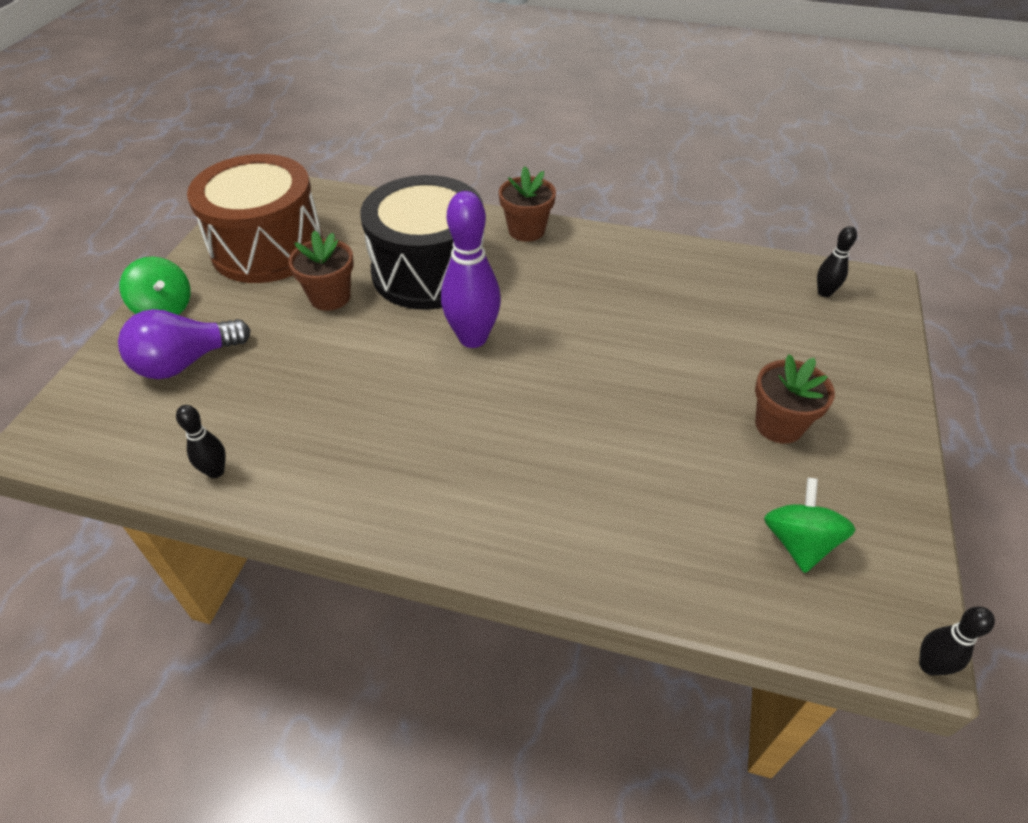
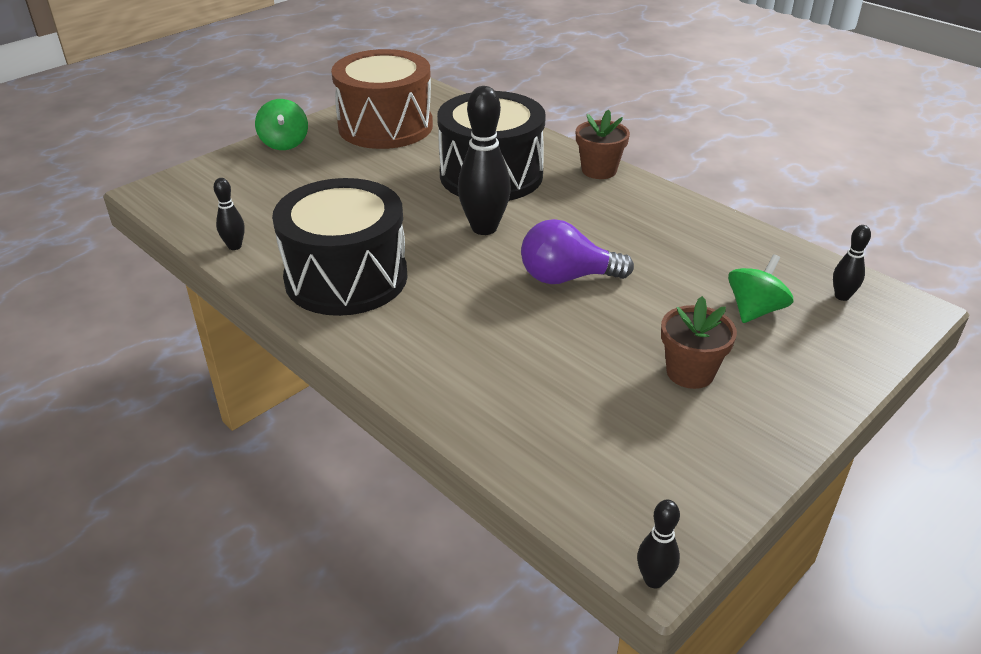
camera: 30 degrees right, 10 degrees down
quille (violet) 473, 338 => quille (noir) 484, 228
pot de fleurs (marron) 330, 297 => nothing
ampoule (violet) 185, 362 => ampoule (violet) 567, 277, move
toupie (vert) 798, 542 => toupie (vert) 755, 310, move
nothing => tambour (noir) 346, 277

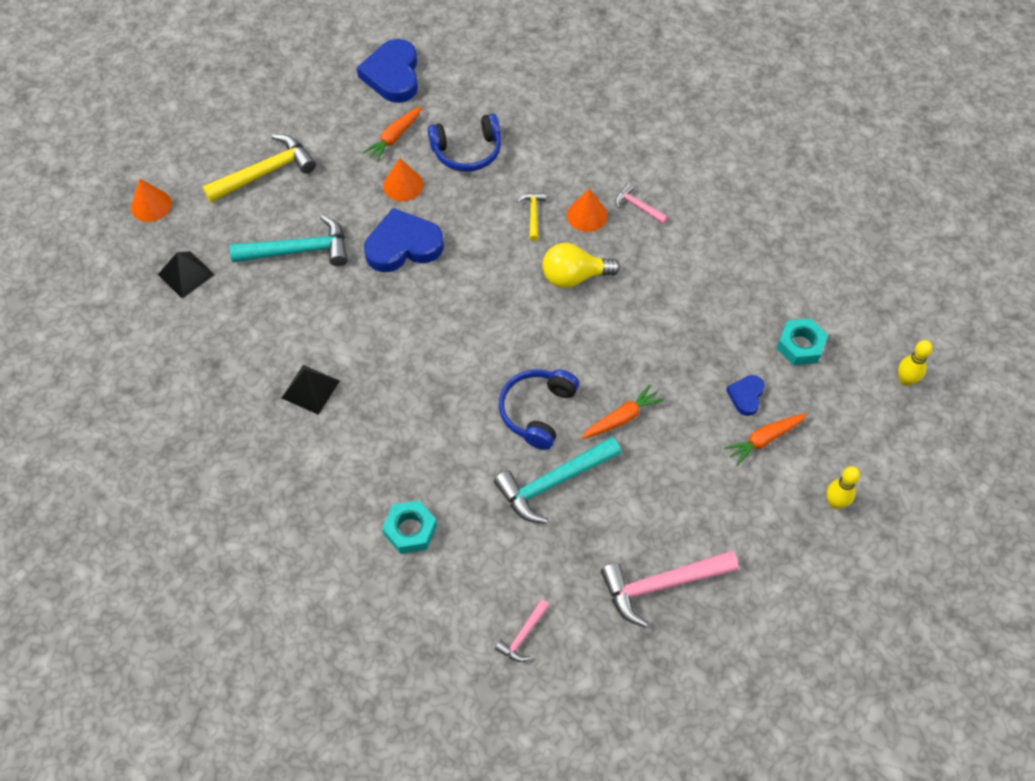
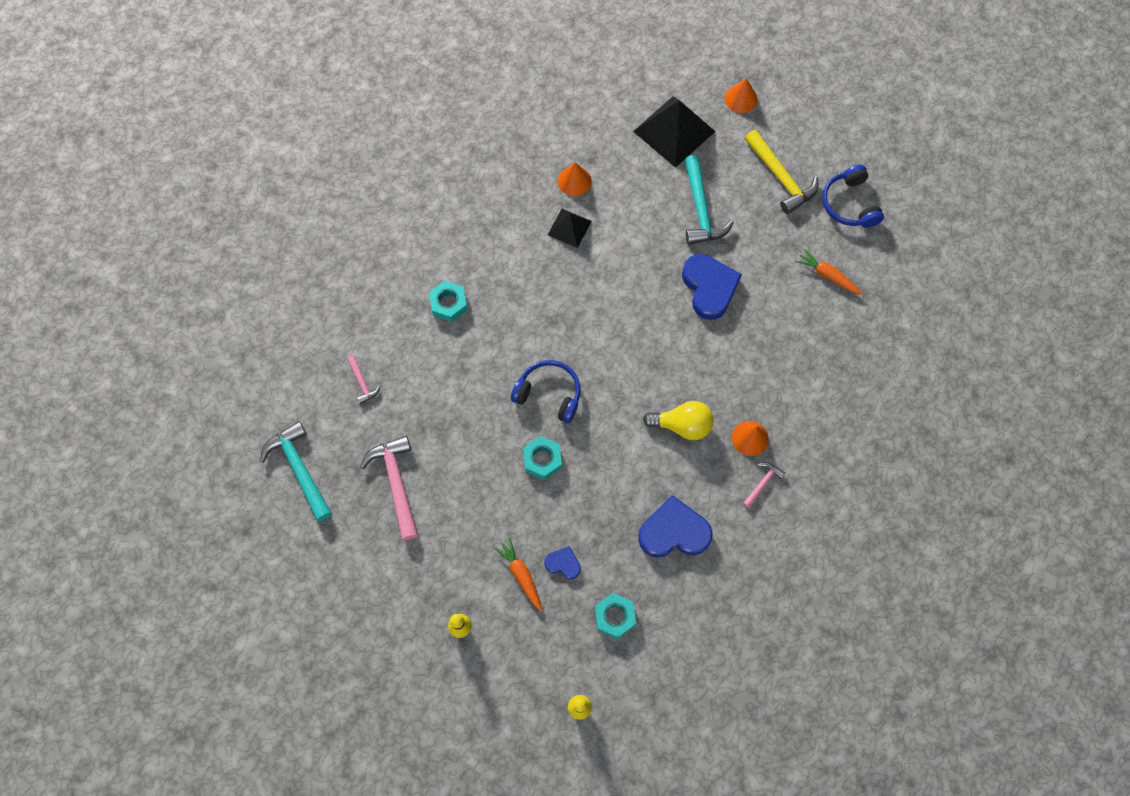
camera: 90 degrees right, 10 degrees up
cœur (bleu) 393, 75 => cœur (bleu) 674, 532, move
casque audio (bleu) 467, 151 => casque audio (bleu) 849, 204, move
cône (orange) 403, 185 => cône (orange) 574, 181, move
marteau (jaune) 533, 214 => nothing
ampoule (jaune) 574, 277 => ampoule (jaune) 682, 425, 105 degrees clockwise
pyramide (noir) 186, 274 => pyramide (noir) 674, 131, x1.80
carotte (orange) 621, 418 => écrou (turquoise) 542, 459
marteau (turquoise) 553, 483 => marteau (turquoise) 299, 469, move
marteau (rose) 523, 636 => marteau (rose) 362, 383, 150 degrees counterclockwise

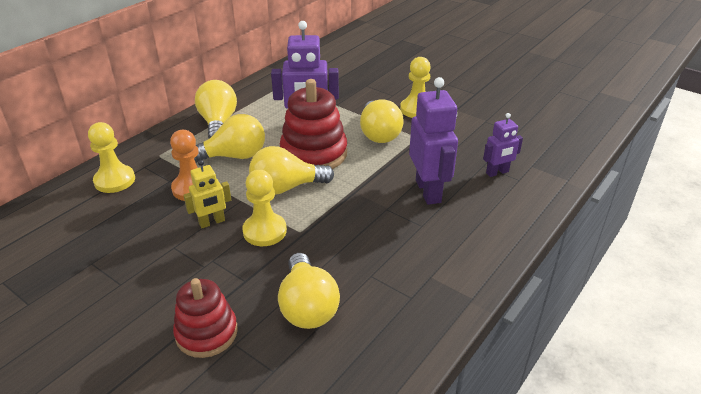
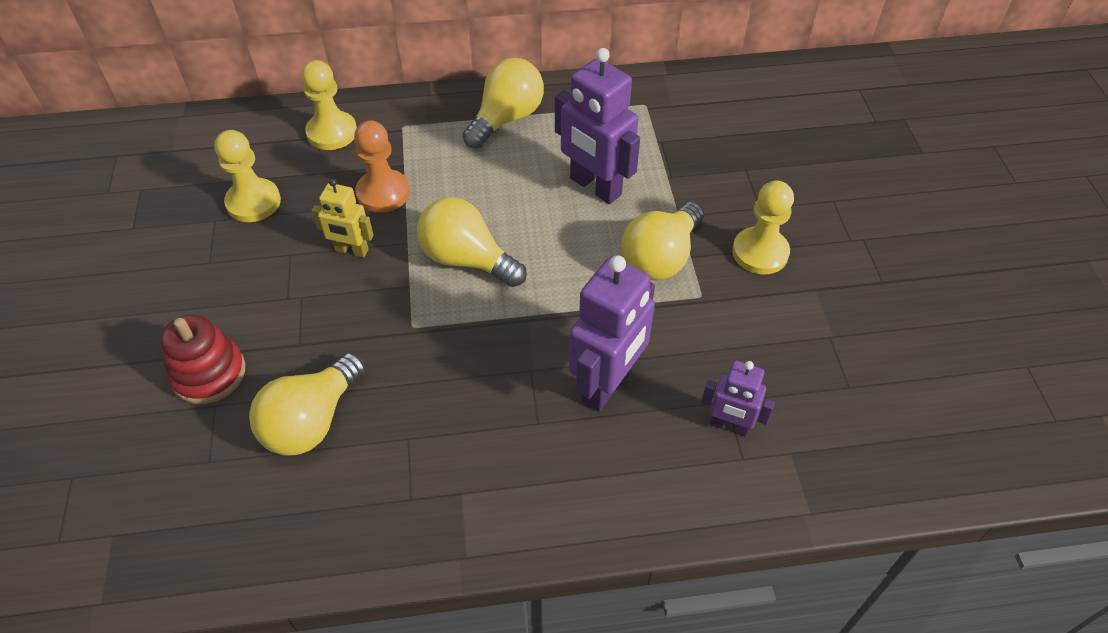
camera: 45 degrees right, 15 degrees up
jouet à empiler (rouge) 314, 153 => nothing
ampoule (jaune) 234, 156 => nothing
pion (jaune) 264, 231 => pion (jaune) 253, 202, move

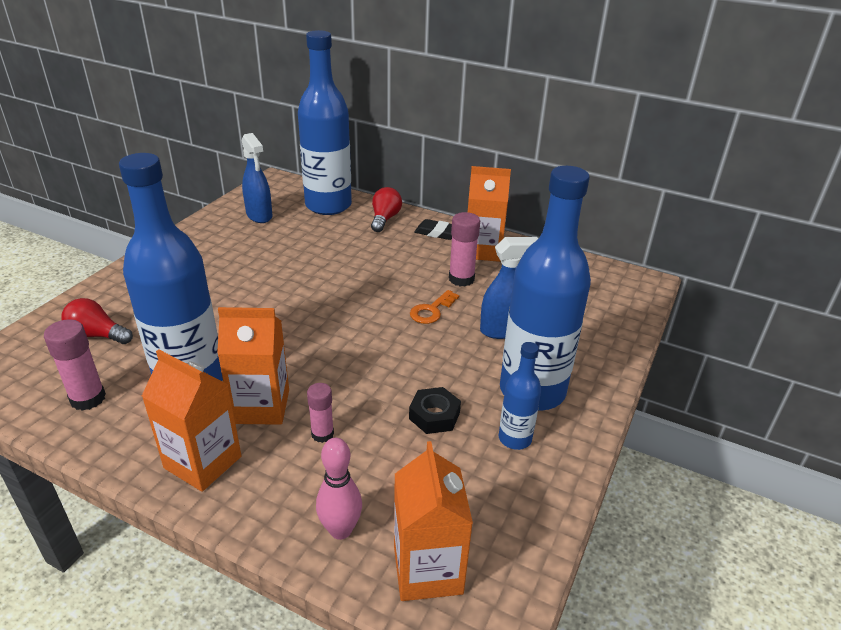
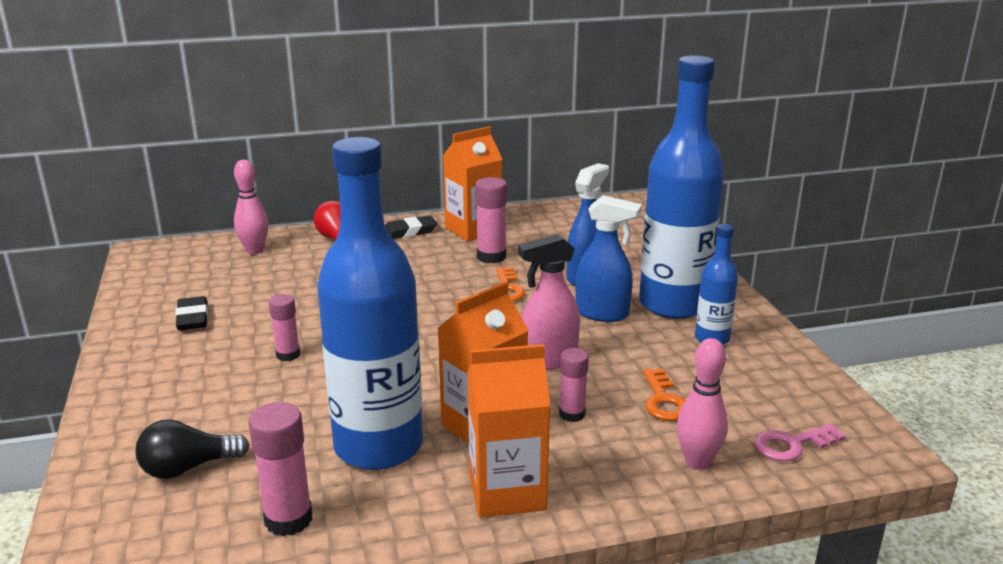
camera: 40 degrees left, 10 degrees down
bouteille (bleu) 328, 205 => quille (rose) 254, 251
vaporisateur (bleu) 259, 216 => vaporisateur (bleu) 602, 314, move
ampoule (rouge) 97, 335 => ampoule (noir) 188, 468
écrou (noir) 434, 415 => nothing
brique de lait (orange) 427, 569 => clé (rose) 792, 445
nothing => vaporisateur (rose) 548, 360
nothing => bâton de colle (rose) 288, 355
nothing => gomme (noir) 192, 318
nothing => clé (orange) 663, 400

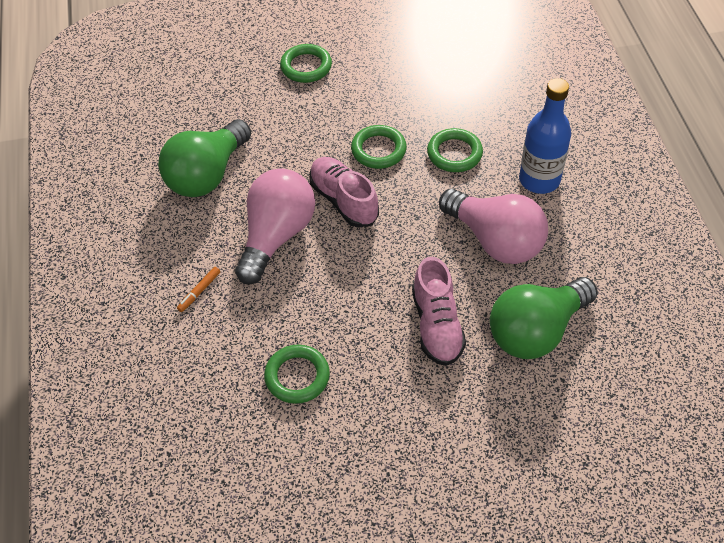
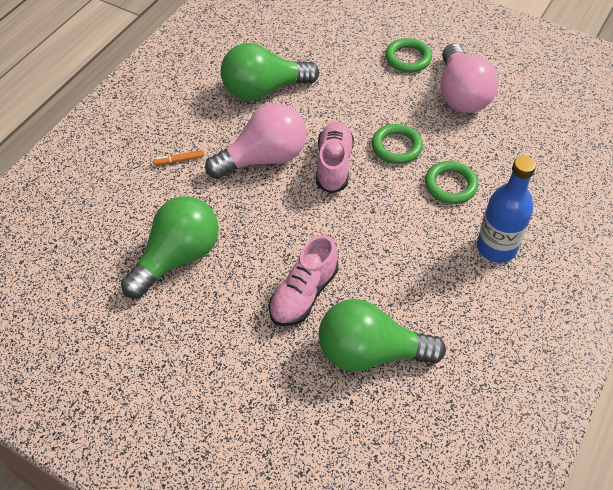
camera: 40 degrees right, 0 degrees up
ampoule (rose) 495, 240 => ampoule (rose) 461, 94, move
anneau (vert) 297, 376 => ampoule (vert) 177, 258

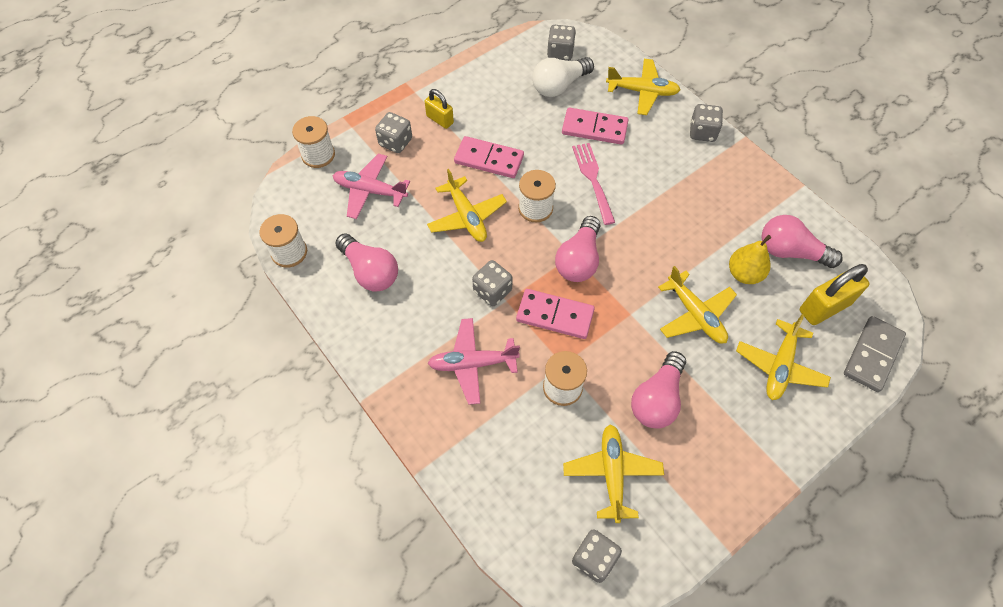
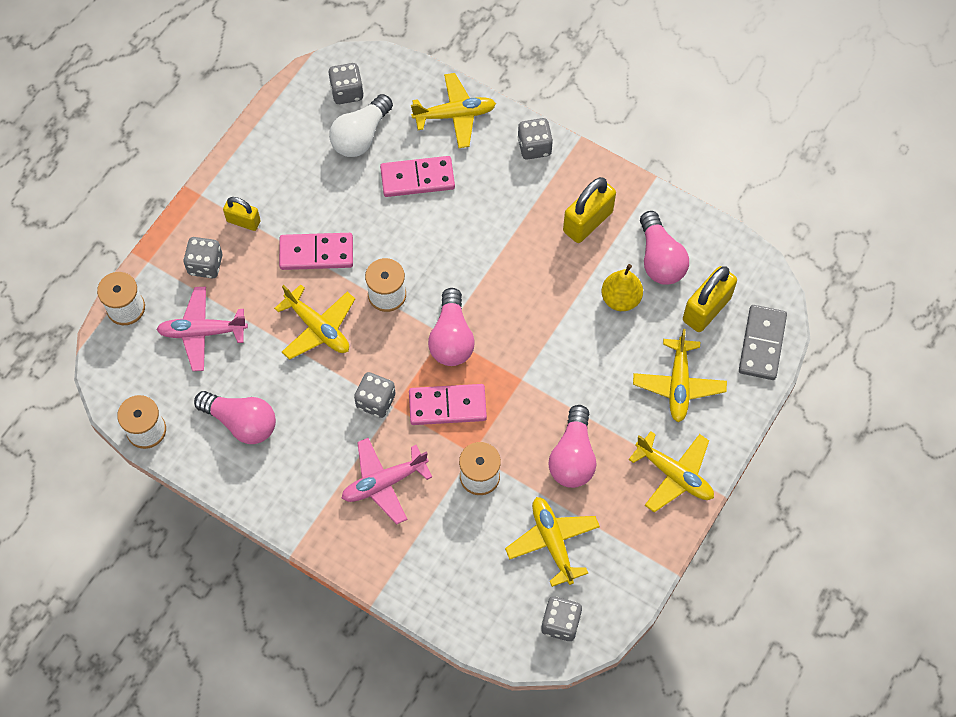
camera: 20 degrees left, 5 degrees up
fourchette (rose) 593, 179 => nothing
ampoule (rose) 790, 252 => ampoule (rose) 660, 259, 105 degrees counterclockwise
avion (jaune) 695, 314 => avion (jaune) 674, 475, move
nothing => cadenas (jaune) 587, 221

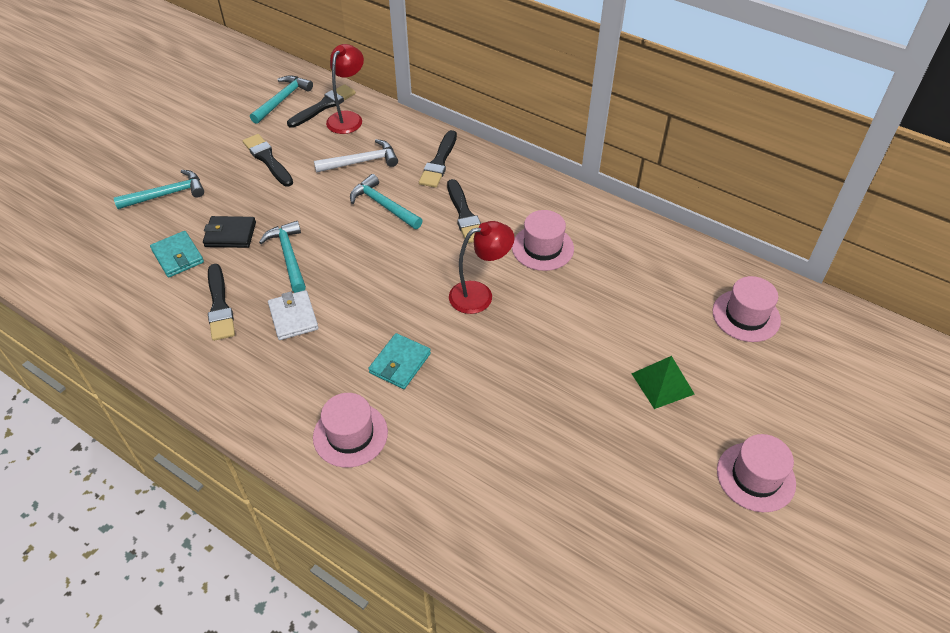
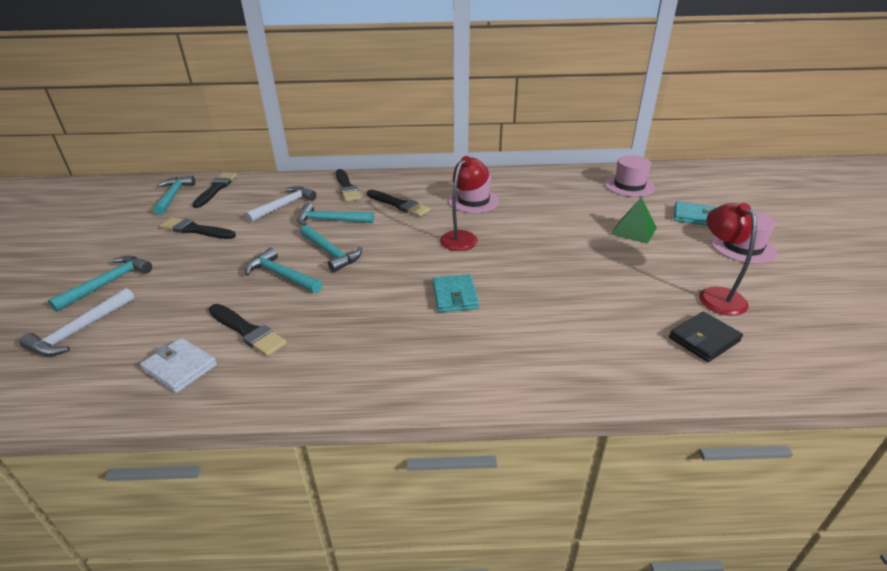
camera: 35 degrees left, 15 degrees down
lampe (rouge) 348, 118 => lampe (rouge) 716, 295, move
portefeuille (noir) 230, 234 => portefeuille (noir) 704, 339, move
portefeuille (turquoise) 178, 256 => portefeuille (turquoise) 694, 217, move
portefeuille (blanc) 293, 317 => portefeuille (blanc) 180, 367, move
chapeau (rose) 350, 434 => nothing
nothing => marteau (turquoise) 331, 253
nothing => marteau (blanc) 80, 330

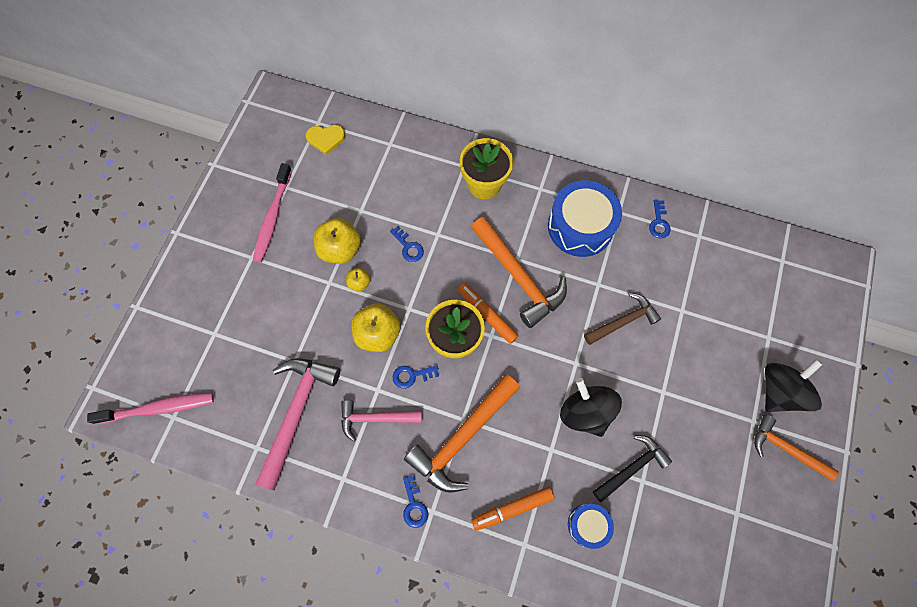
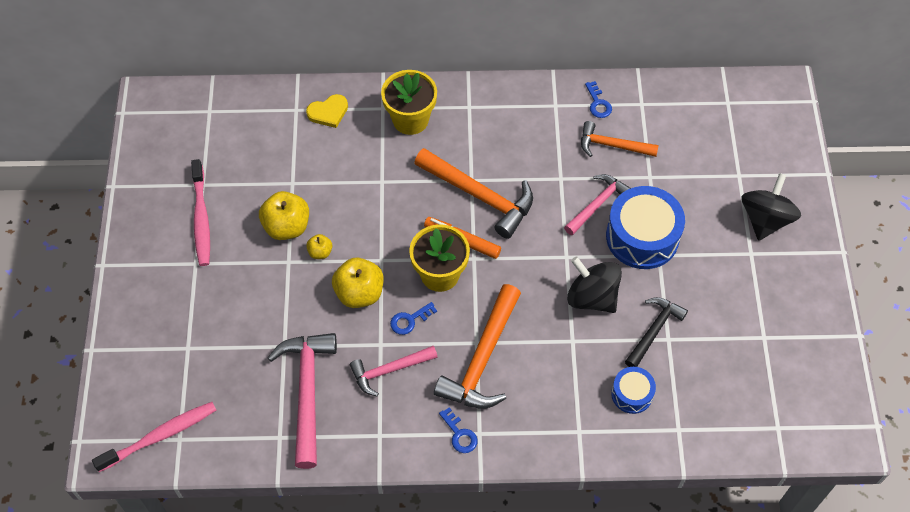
camera: 20 degrees left, 10 degrees down
cœur (jaune) 326, 139 => cœur (jaune) 328, 112, move
tambour (bleu) 580, 226 => tambour (bleu) 642, 237, move
clé (bleu) 408, 247 => nothing
marteau (marron) 623, 321 => marteau (rose) 597, 204
marteau (orange) 786, 449 => marteau (orange) 612, 145, move
feutre (orange) 512, 508 => nothing

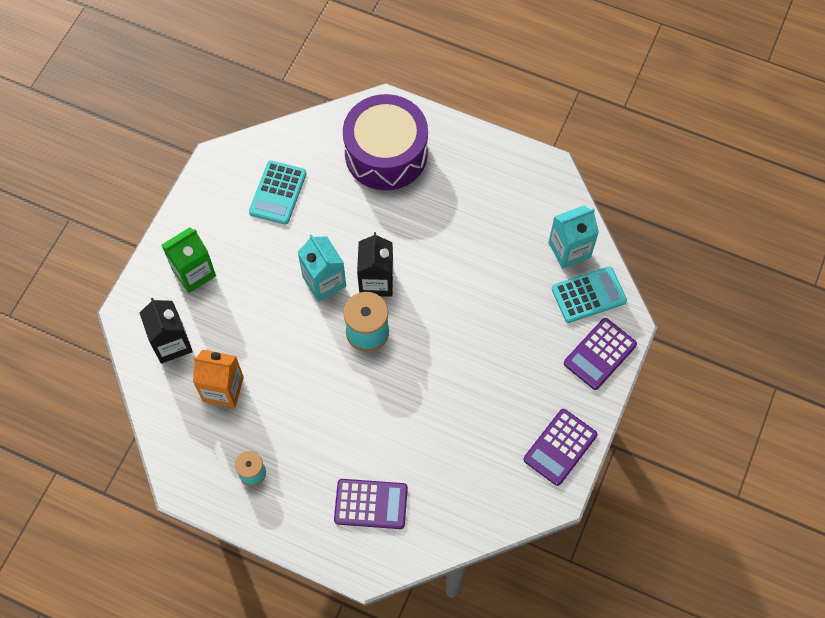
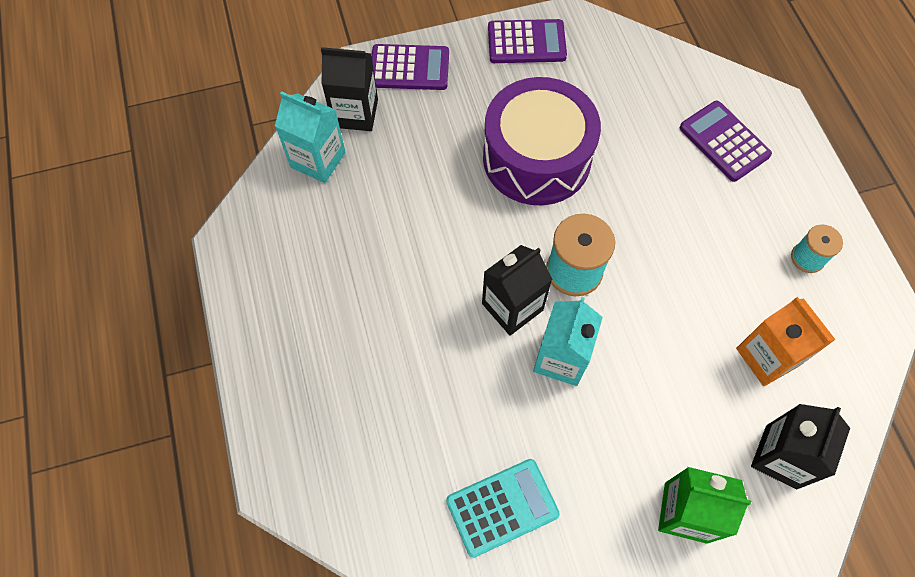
camera: 130 degrees left, 0 degrees up
tambour (violet) 386, 153 => tambour (violet) 536, 158, move
calculatrice (turquoise) 588, 295 => brique de lait (noir) 355, 113

